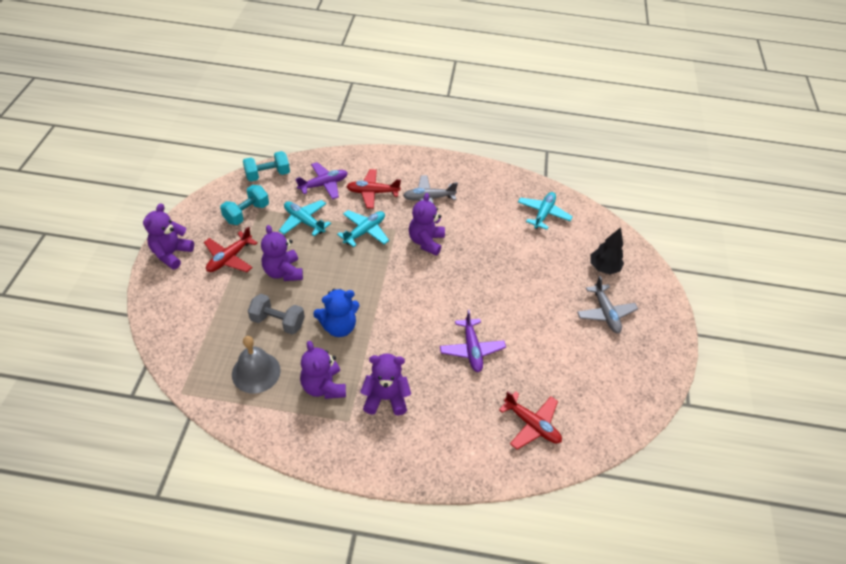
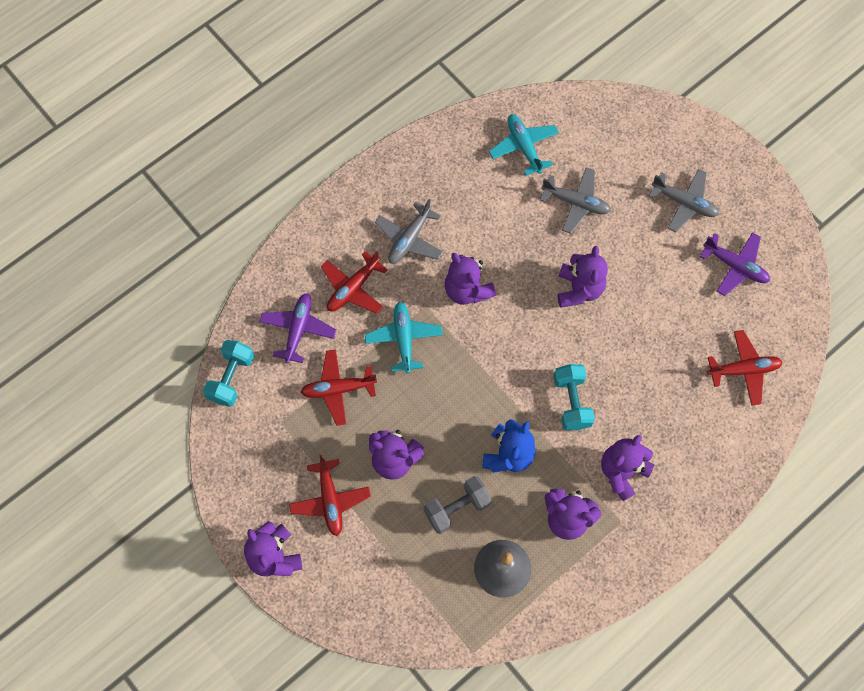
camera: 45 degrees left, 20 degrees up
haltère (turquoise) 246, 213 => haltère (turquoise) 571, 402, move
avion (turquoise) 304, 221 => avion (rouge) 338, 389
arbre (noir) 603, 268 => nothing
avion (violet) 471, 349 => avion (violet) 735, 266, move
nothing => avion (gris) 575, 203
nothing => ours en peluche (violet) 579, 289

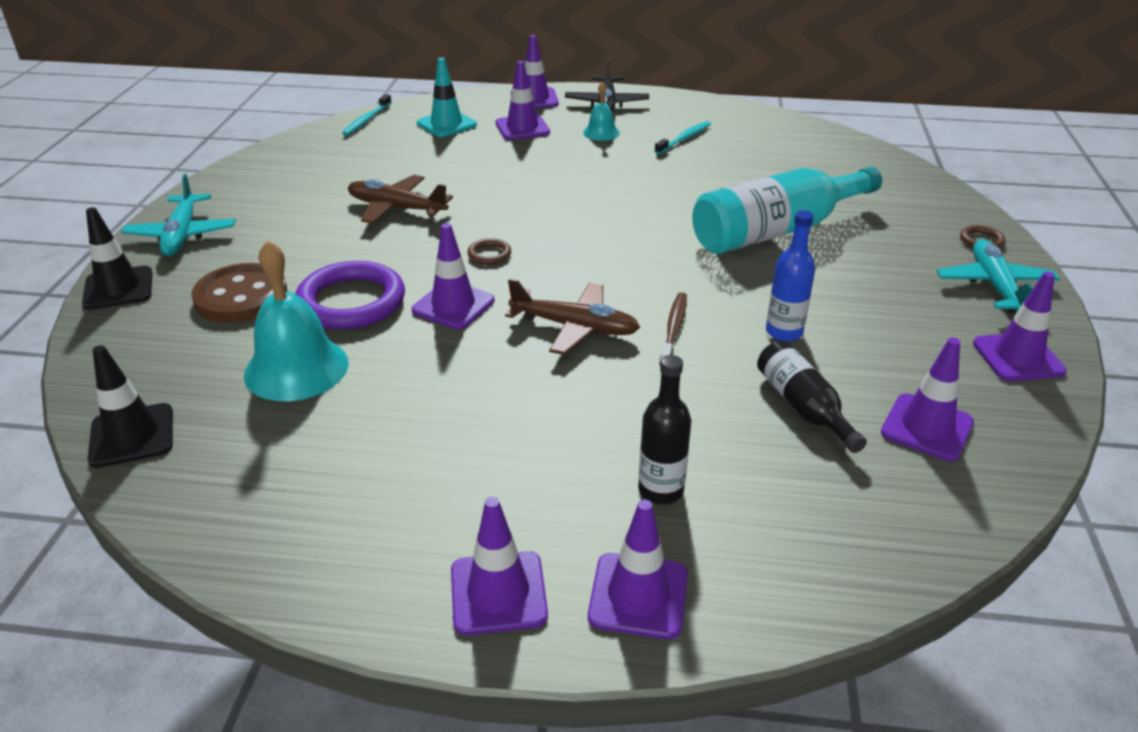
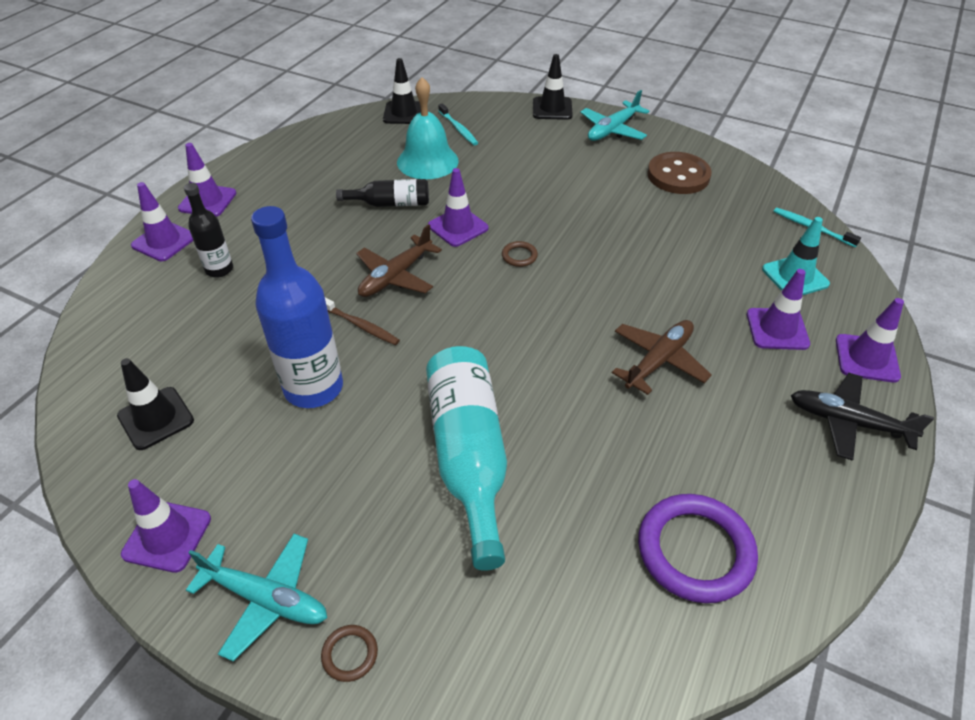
camera: 110 degrees right, 10 degrees up
cloche (turquoise) 601, 132 => nothing
brosse à dents (turquoise) 684, 138 => brosse à dents (turquoise) 458, 129, move
avion (turquoise) 182, 235 => avion (turquoise) 612, 130, 60 degrees counterclockwise
avion (marron) 396, 208 => avion (marron) 658, 361, move
bouteille (bleu) 784, 332 => bouteille (bleu) 313, 388, x1.85
anneau (violet) 351, 301 => anneau (violet) 695, 551, move
bouton (marron) 241, 296 => bouton (marron) 678, 175, move
cône de chantier (violet) 927, 427 => cône de chantier (noir) 156, 418
bouteille (noir) 803, 406 => bouteille (noir) 391, 204, move

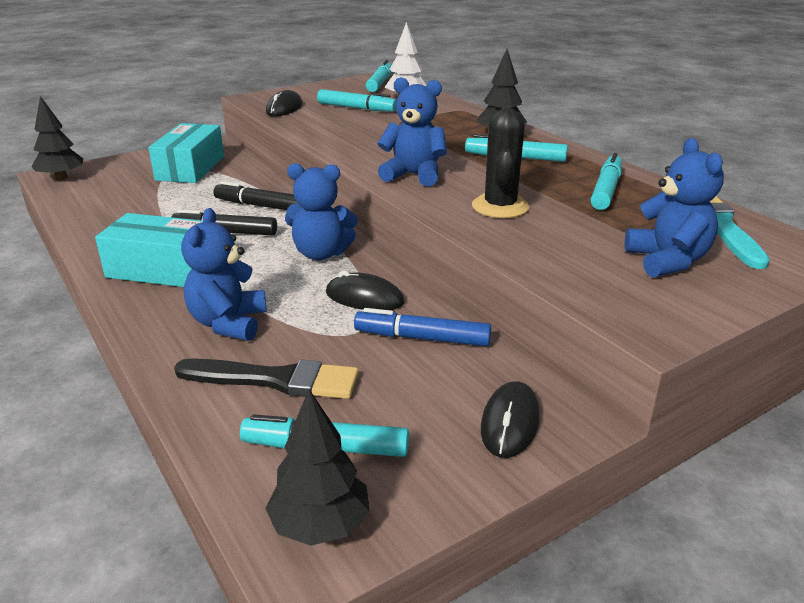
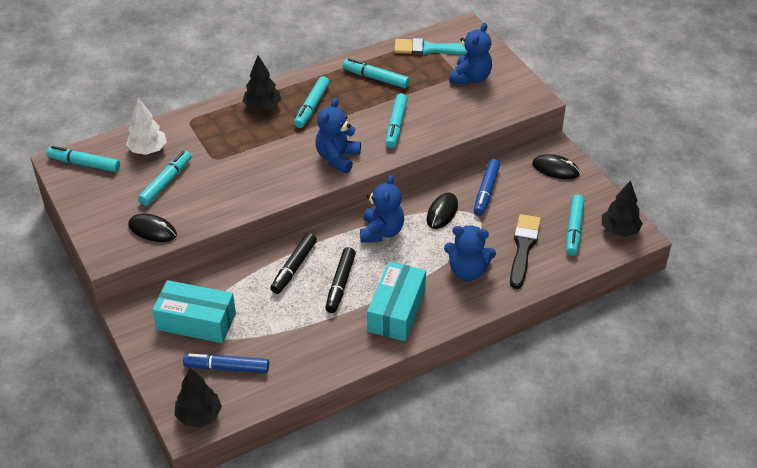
camera: 85 degrees left, 15 degrees up
cactus (noir) 500, 207 => feutre (turquoise) 396, 125
ours en peluche (bleu) 667, 261 => ours en peluche (bleu) 470, 78, 120 degrees clockwise
nothing => feutre (bleu) 227, 367

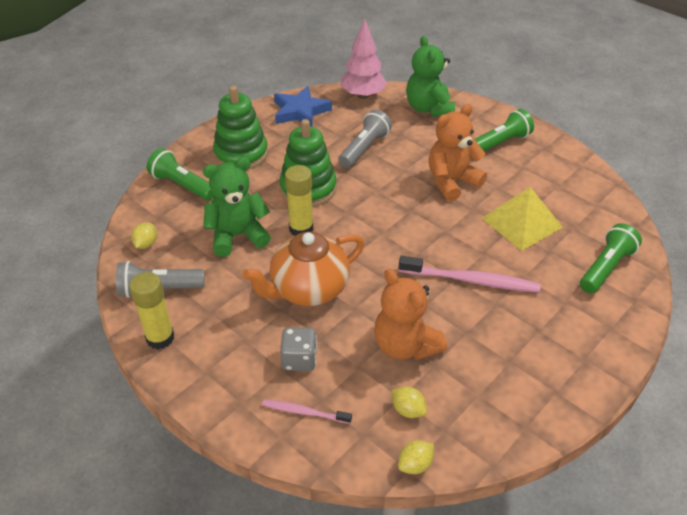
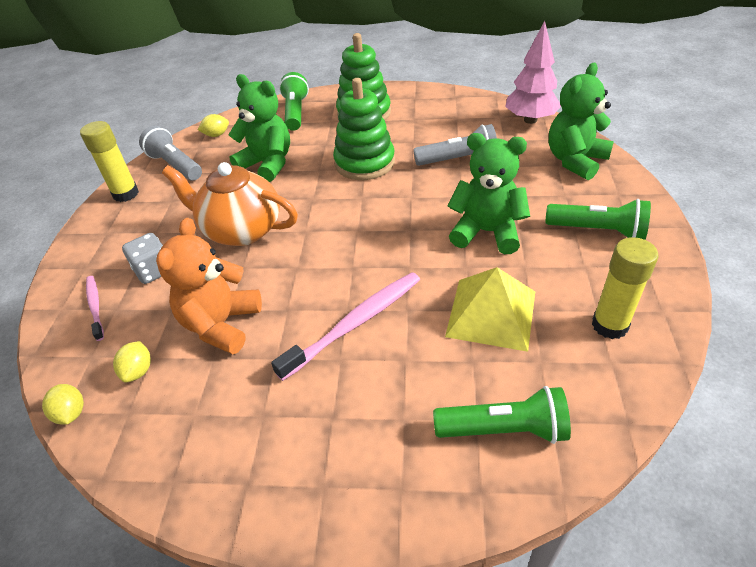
camera: 55 degrees right, 0 degrees up
étoile (bleu) 300, 111 => nothing
ours en peluche (orange) 452, 182 => ours en peluche (vert) 487, 232
bâton de colle (jaune) 301, 229 => bâton de colle (jaune) 609, 325, move
brosse à dents (rose) 472, 280 => brosse à dents (rose) 356, 323, 105 degrees counterclockwise
citron (jaune) 415, 464 => citron (jaune) 71, 413, 45 degrees clockwise

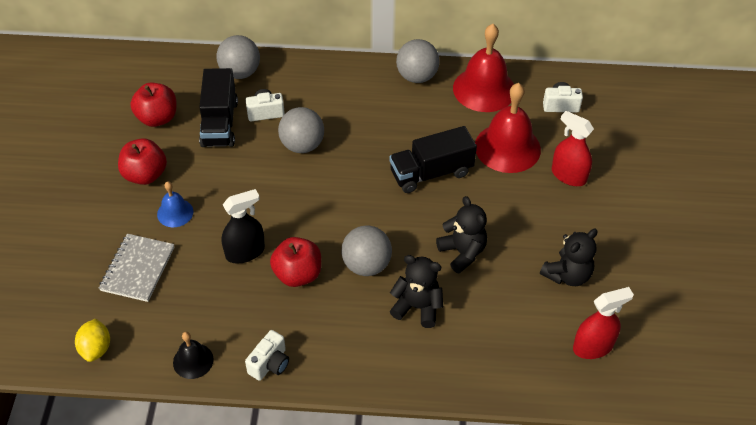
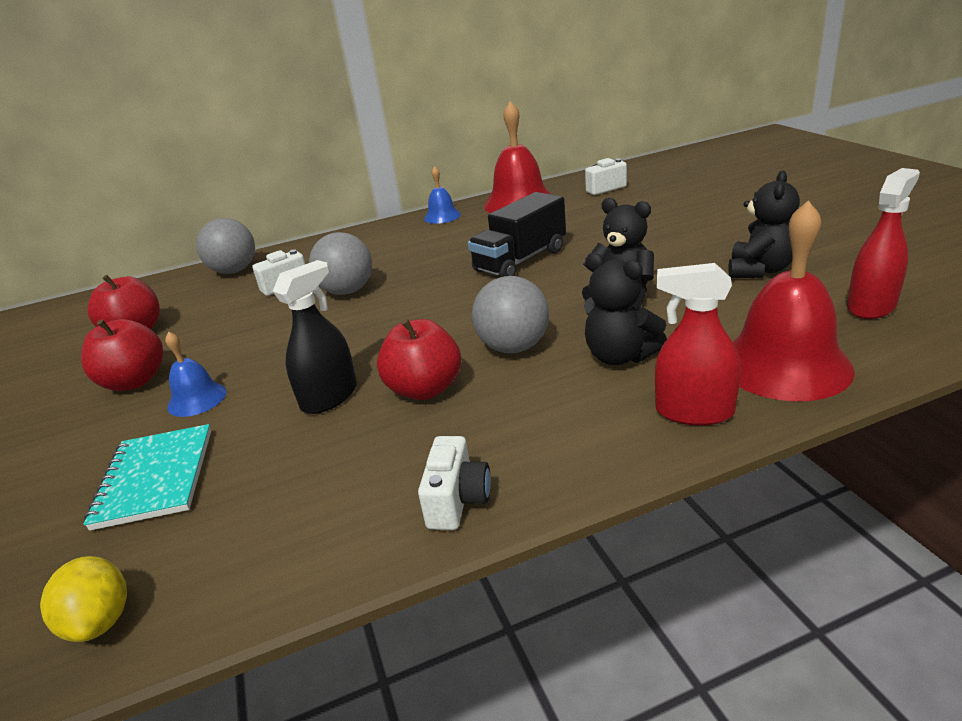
camera: 20 degrees left, 20 degrees down
balle (gris) 417, 76 => cloche (bleu) 442, 216
camion (noir) 219, 123 => nothing
cloche (rouge) 507, 147 => cloche (rouge) 784, 364, move
vaporisateur (rouge) 568, 175 => vaporisateur (rouge) 694, 412, move
carnet (gris) 138, 269 => carnet (turquoise) 155, 478
ours en peluche (noir) 417, 307 => ours en peluche (noir) 620, 356, 135 degrees counterclockwise
cloche (noir) 193, 361 => nothing

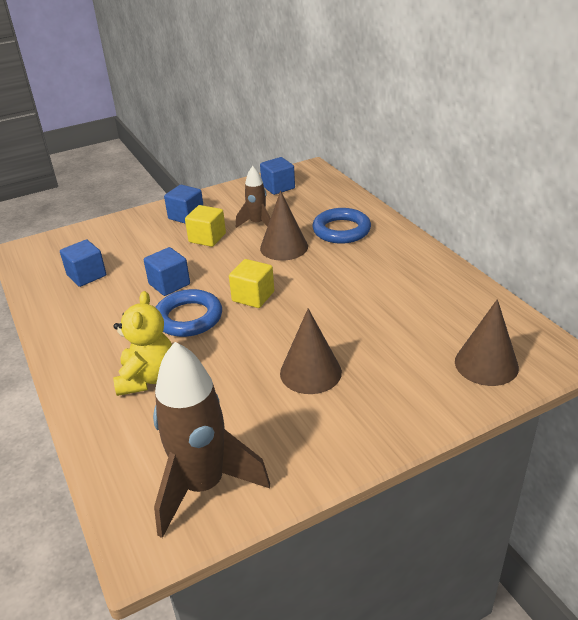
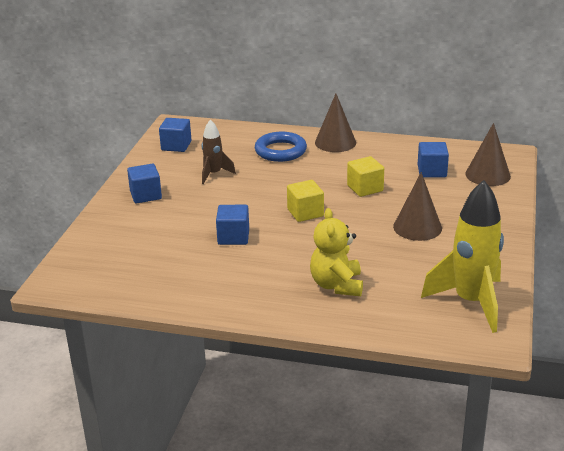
camera: 50 degrees left, 5 degrees down
cône (marron) 284, 247 => cône (marron) 335, 142, move
cube (jaune) 207, 238 => cube (jaune) 365, 188, move
cube (bleu) 86, 275 => cube (bleu) 432, 171, move
anneau (bleu) 188, 318 => nothing
ours en peluche (jaune) 147, 378 => ours en peluche (jaune) 337, 285, 135 degrees counterclockwise
fusée (marron) 203, 486 => fusée (jaune) 471, 302

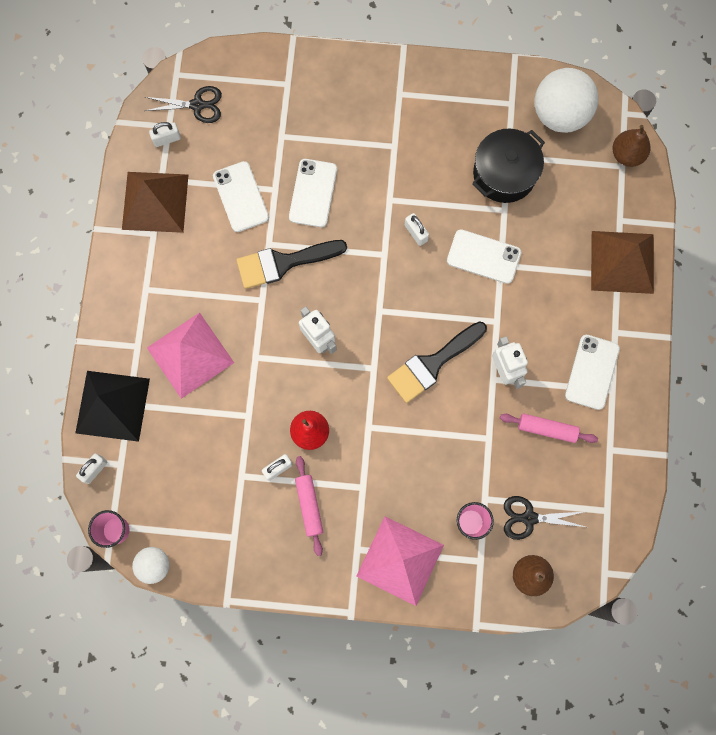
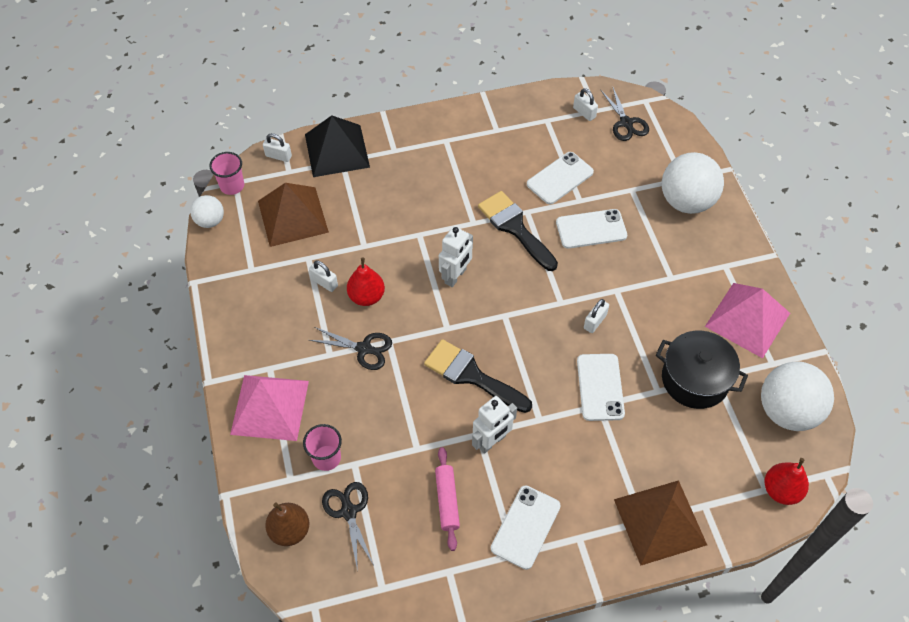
camera: 70 degrees right, 20 degrees down
poire (marron) 627, 155 => poire (rouge) 781, 490
pyramide (marron) 155, 202 => pyramide (marron) 292, 216, move
pyramide (rose) 190, 355 => pyramide (rose) 747, 319, move
téléphone (blanc) 592, 372 => téléphone (blanc) 525, 527, 60 degrees counterclockwise
rouleau à pâtisserie (rose) 309, 506 => nothing
nothing => balle (blanc) 686, 201
nothing => ciseaux (noir) 364, 348

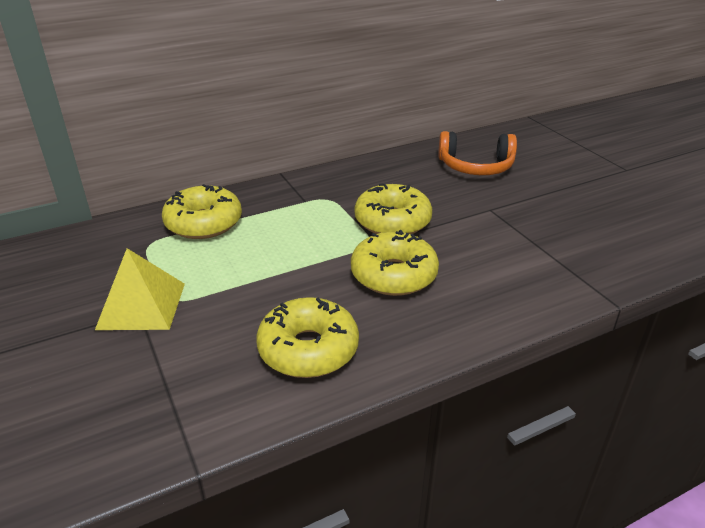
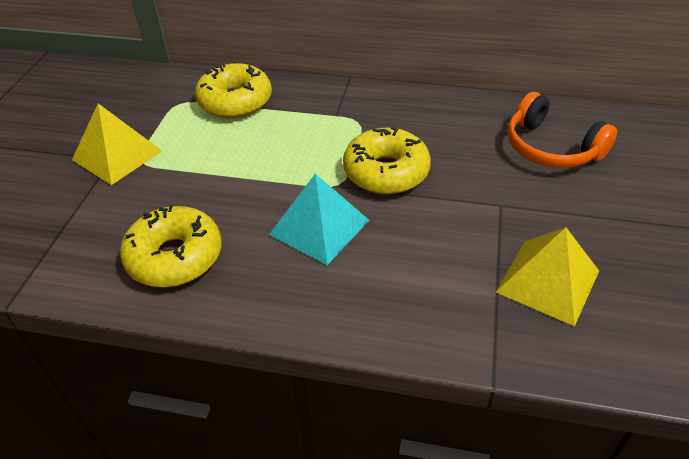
camera: 40 degrees right, 10 degrees up
beignet (jaune) 393, 275 => pyramide (turquoise) 319, 227
nothing => pyramide (jaune) 548, 281

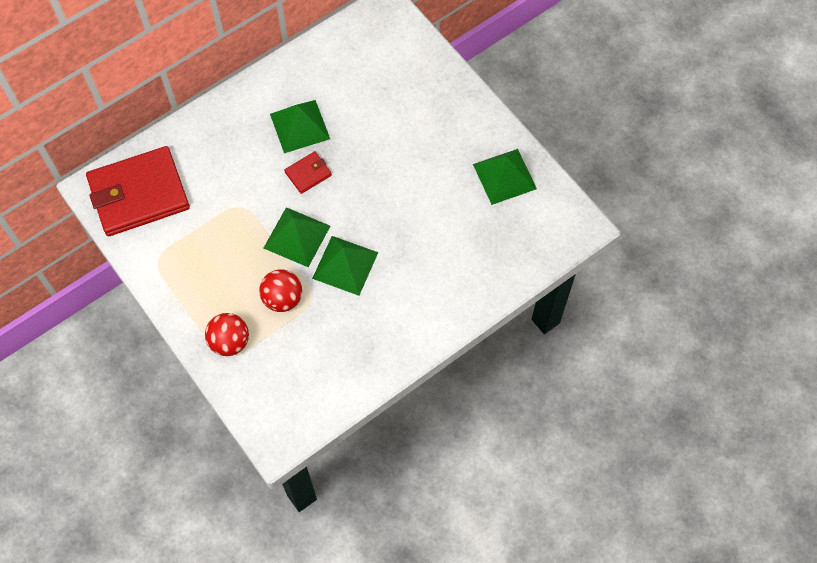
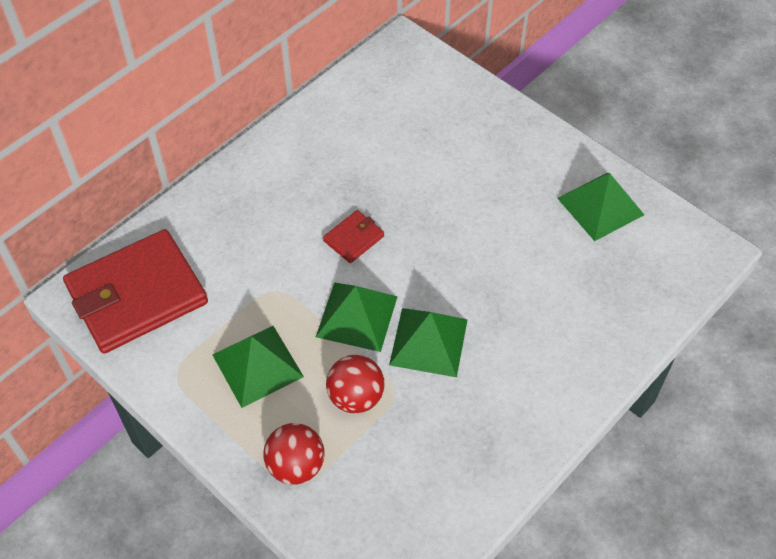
camera: 10 degrees left, 10 degrees down
pyramide (vert) 300, 126 => pyramide (vert) 257, 365, move

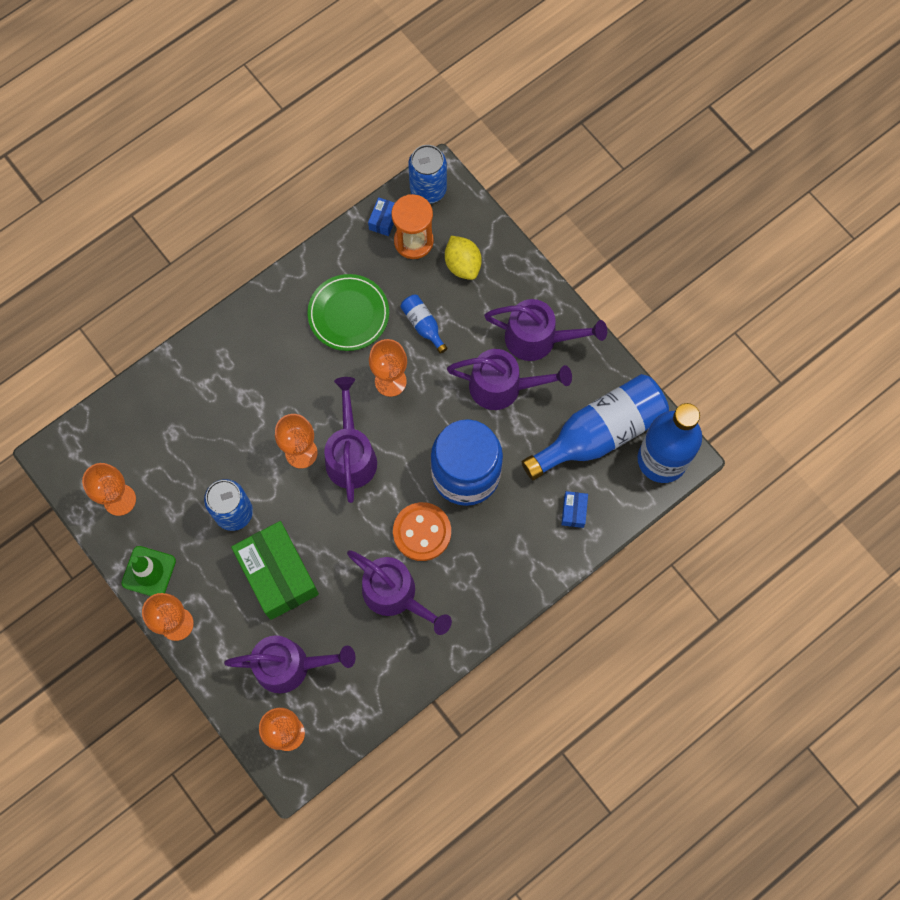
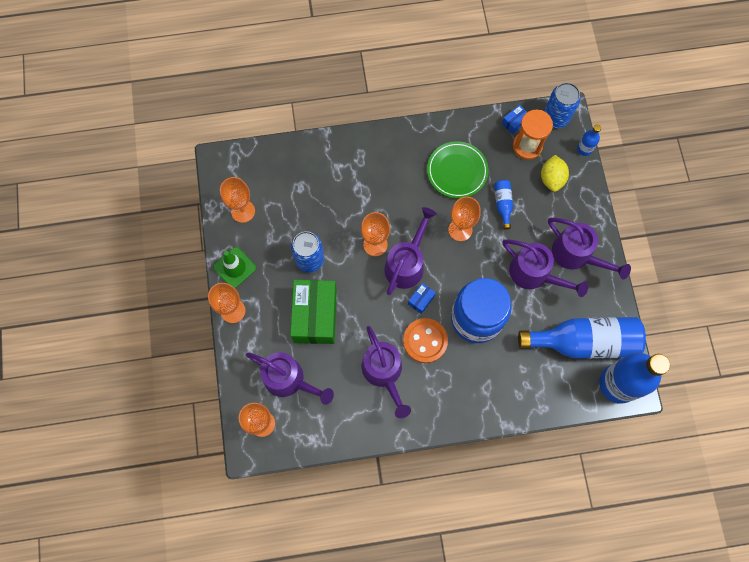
camera: 30 degrees right, 0 degrees up
boîte (bleu) 574, 511 => boîte (bleu) 421, 300, move
nothing => bouteille (bleu) 584, 149

